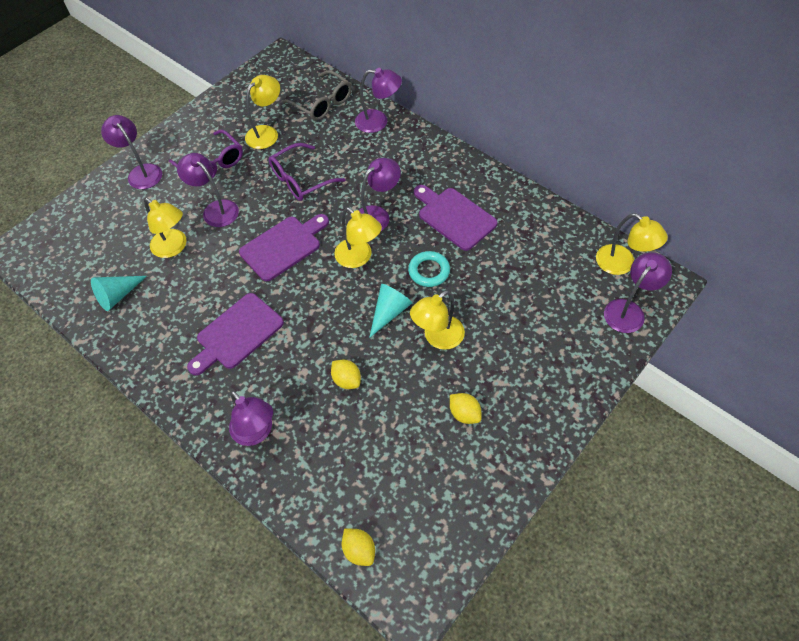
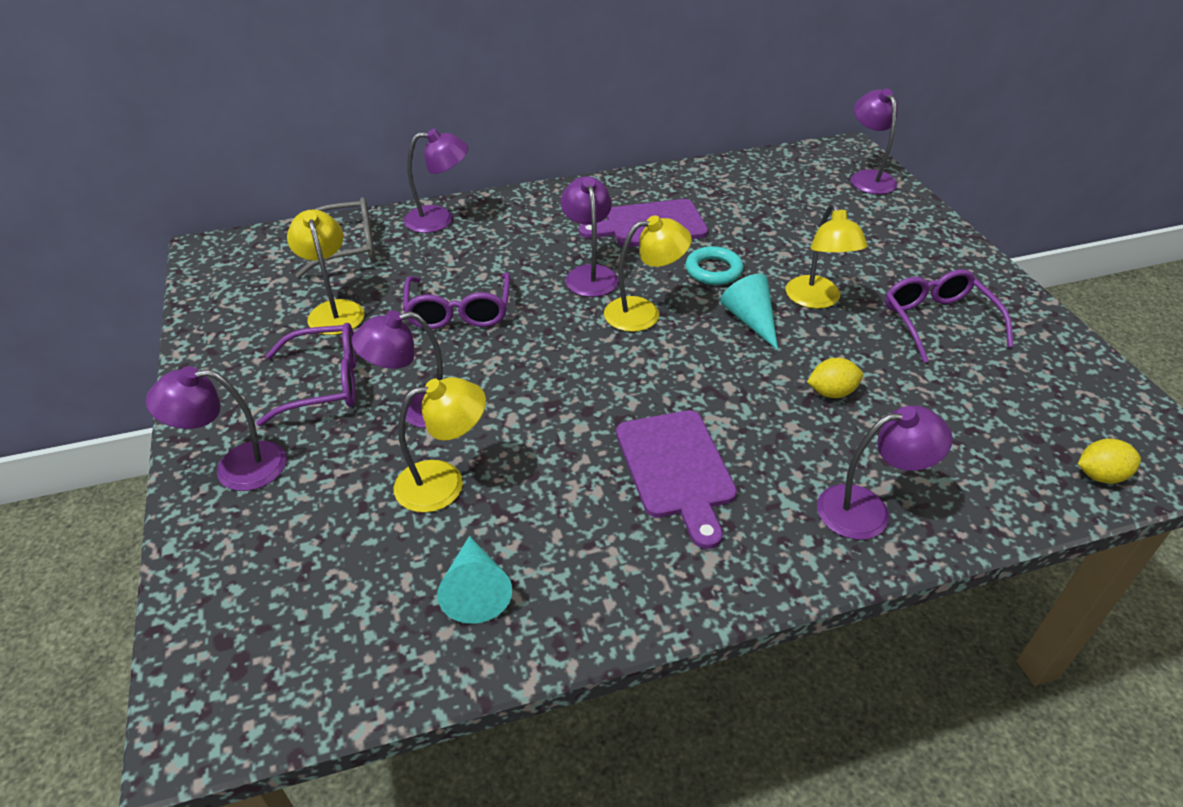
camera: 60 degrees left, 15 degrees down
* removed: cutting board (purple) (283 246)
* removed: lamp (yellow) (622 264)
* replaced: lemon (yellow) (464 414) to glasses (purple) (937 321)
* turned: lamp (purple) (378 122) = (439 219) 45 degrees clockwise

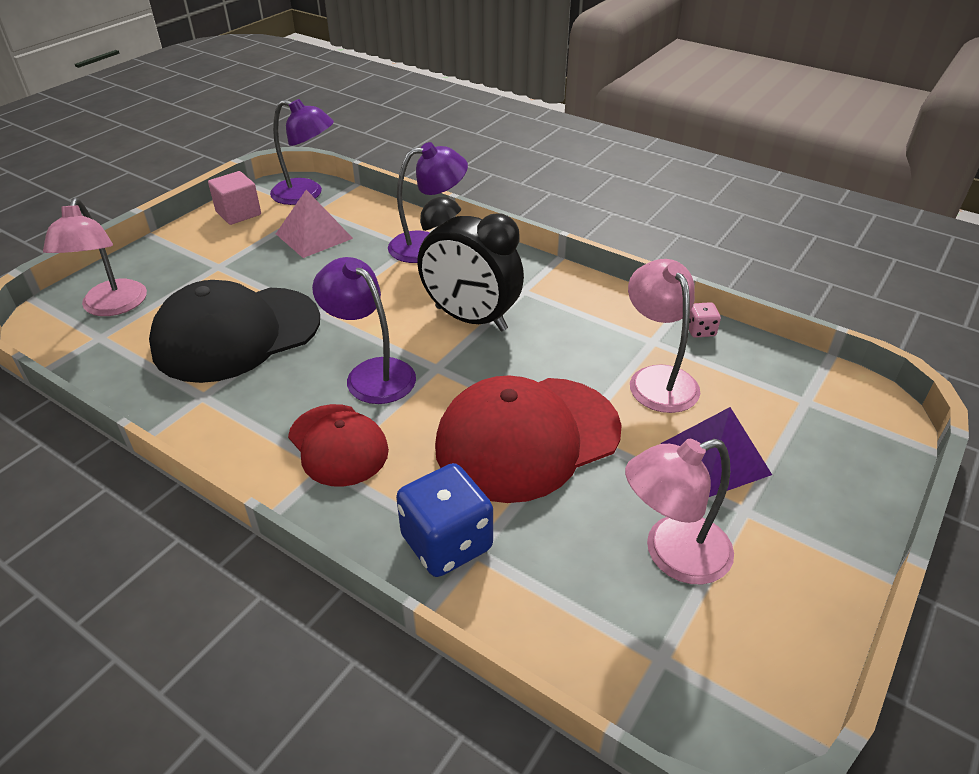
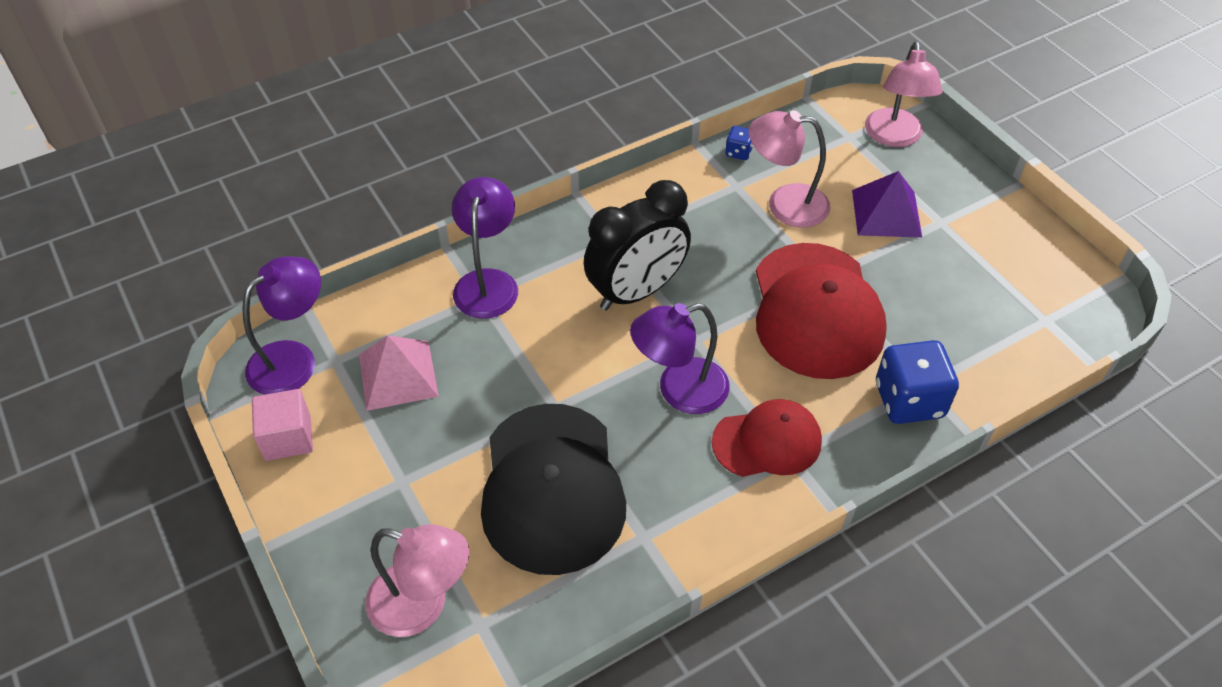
camera: 65 degrees left, 10 degrees up
* moved: lamp (pink) (672 554) to (894 137)
* recoloured: dice (pink) (700 330) to dice (blue) (738 152)

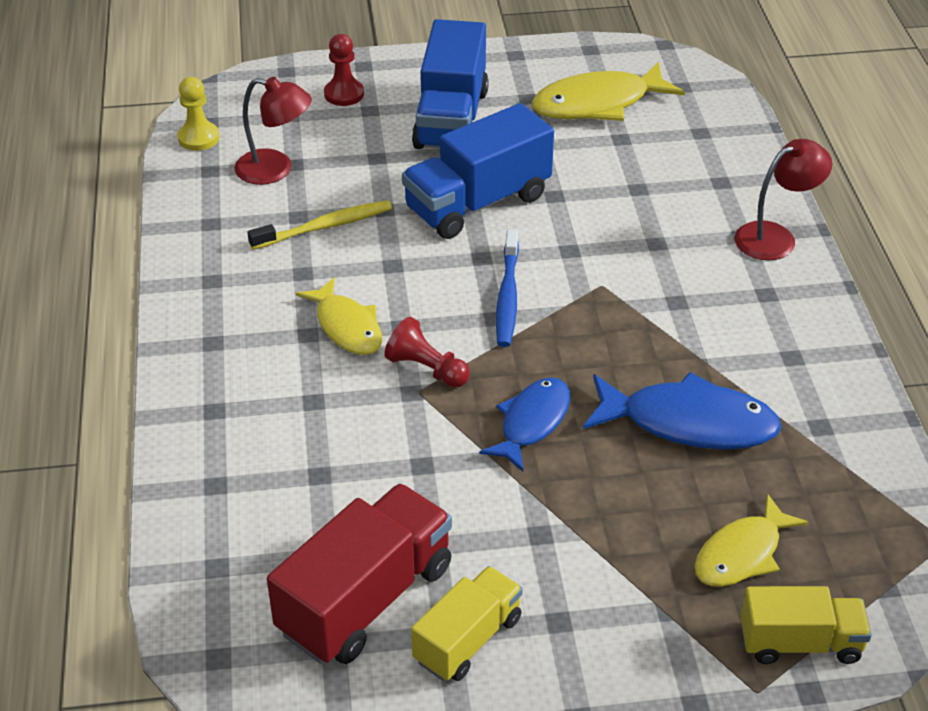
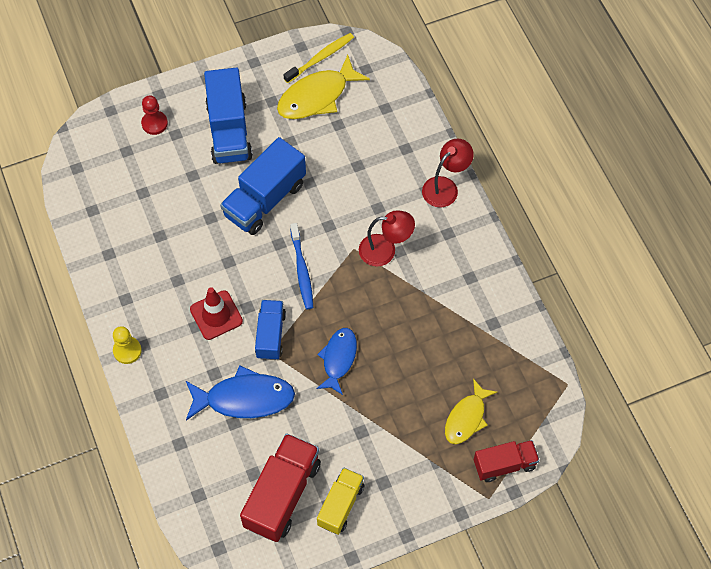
camera: 15 degrees left, 20 degrees up
* moved: pawn (yellow) (198 138) to (127 351)
* moved: lamp (red) (275 169) to (385 250)
* moved: toothbrush (yellow) (325 227) to (320 58)
* moved: fish (blue) (689 423) to (244 398)
* replaced: fish (yellow) (347 327) to traffic cone (red) (216 315)
* replaced: pawn (red) (426 369) to truck (blue) (270 335)
* recoloured: truck (yellow) (800 643) to truck (red) (504 464)

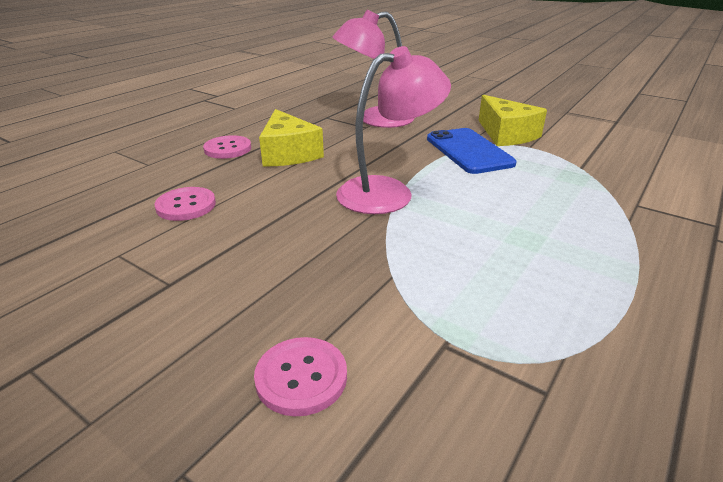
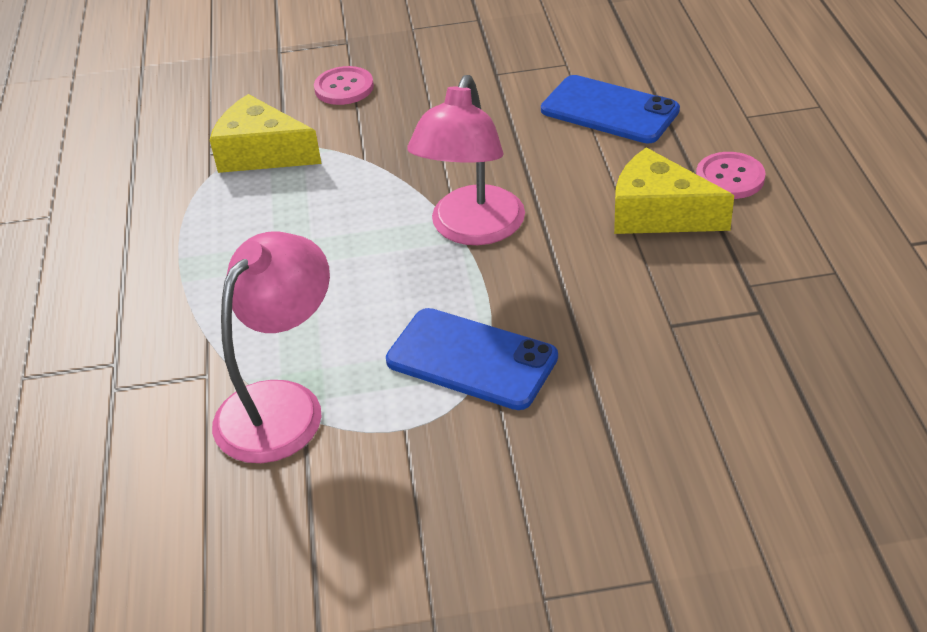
camera: 140 degrees right, 10 degrees up
* moved: lamp (pink) (375 119) to (282 405)
* moved: cheese (yellow) (506 134) to (261 153)
* replaced: button (pink) (186 206) to phone (blue) (609 110)

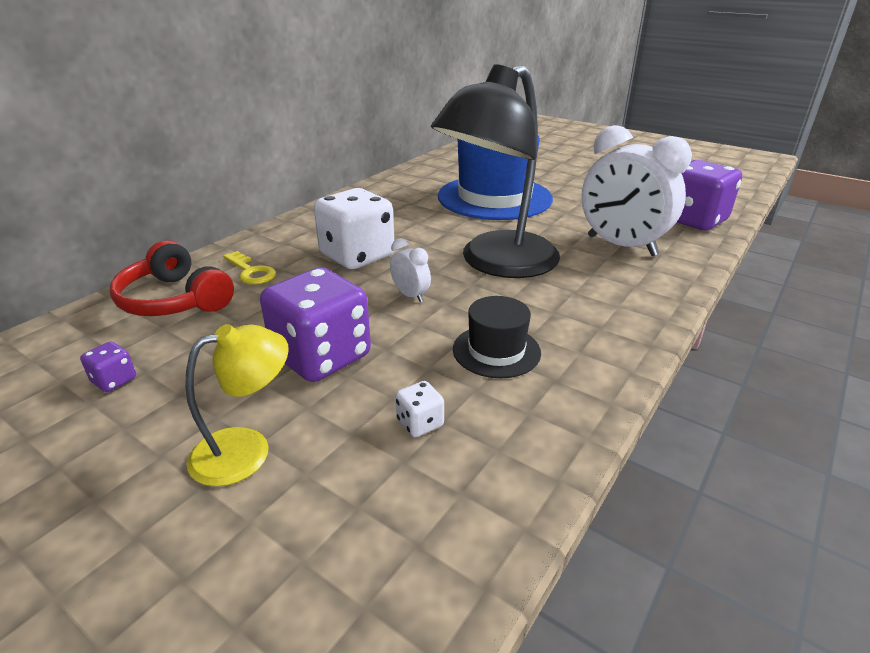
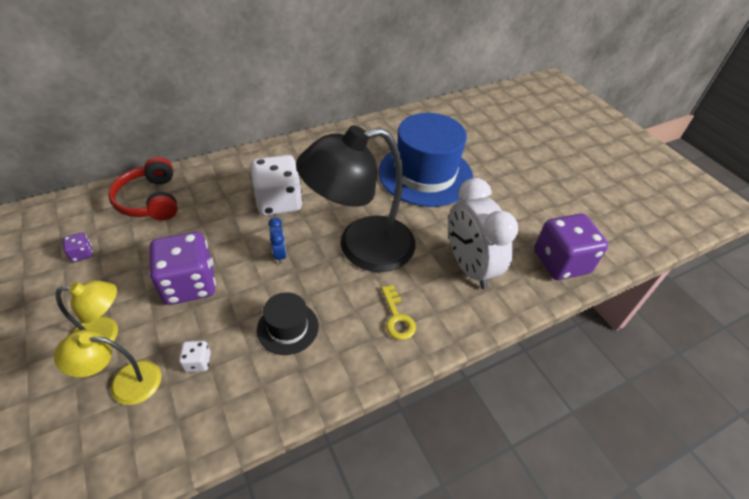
camera: 25 degrees right, 15 degrees up
* added: lamp (yellow) (125 383)
* moved: key (yellow) (251 272) to (397 317)
* recoloured: clock (white) (410 295) to clock (blue) (280 254)

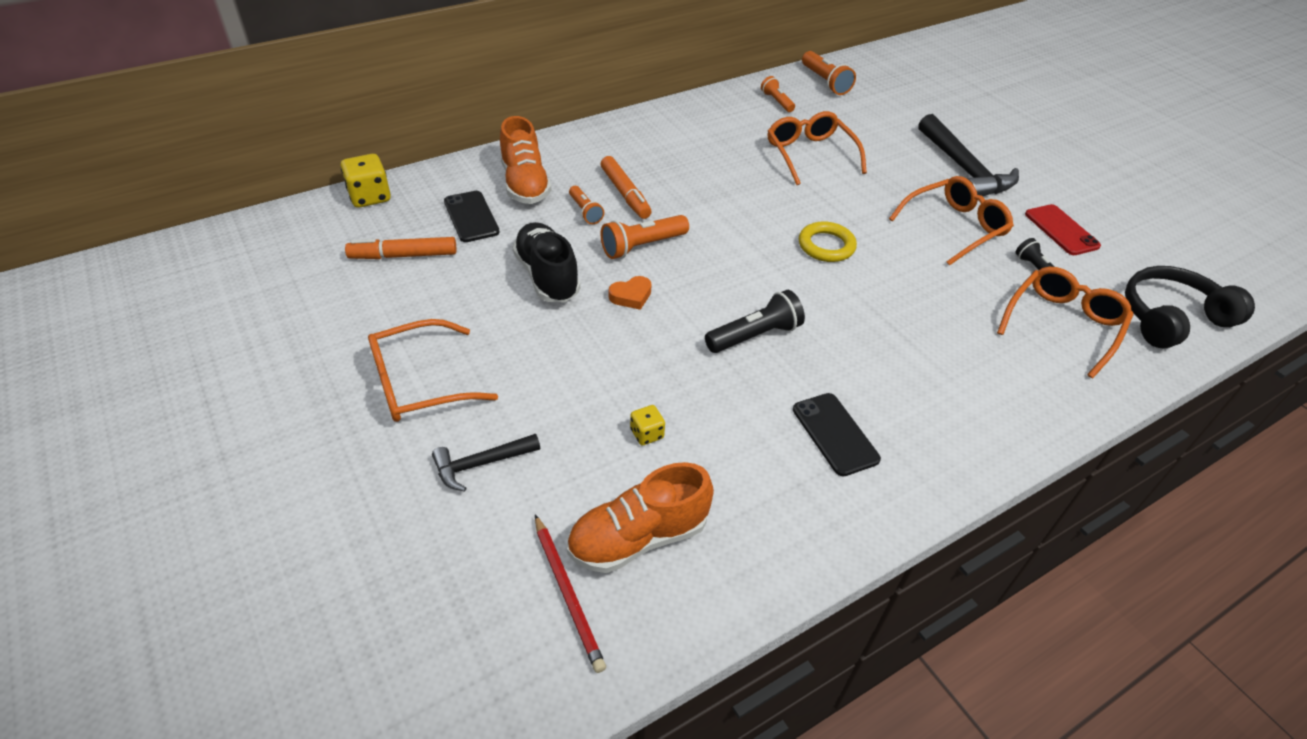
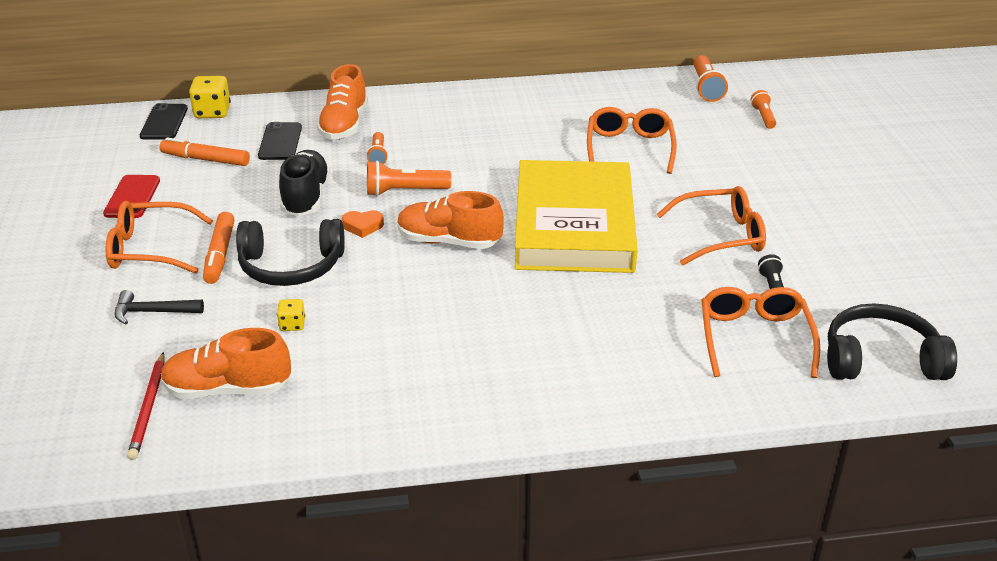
camera: 25 degrees right, 10 degrees down
* removed: flashlight (black) (755 335)
* removed: hammer (black) (963 169)
* added: headphones (black) (291 266)
* added: shoe (orange) (449 241)
* moved: marker (orange) (625 194) to (220 254)
* moved: flashlight (orange) (776 101) to (763 117)
* moved: phone (black) (834 434) to (164 122)
* moved: phone (red) (1061 230) to (132 197)
* replaced: ring (yellow) (826 246) to book (yellow) (574 225)
* turned: glasses (orange) (1063 324) = (754 337) 60 degrees counterclockwise

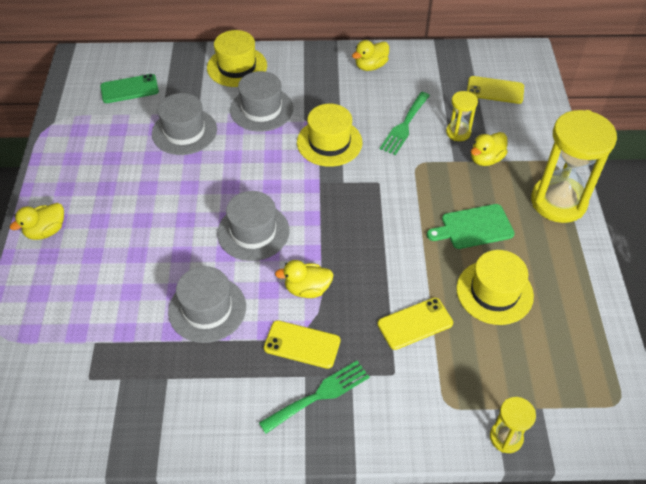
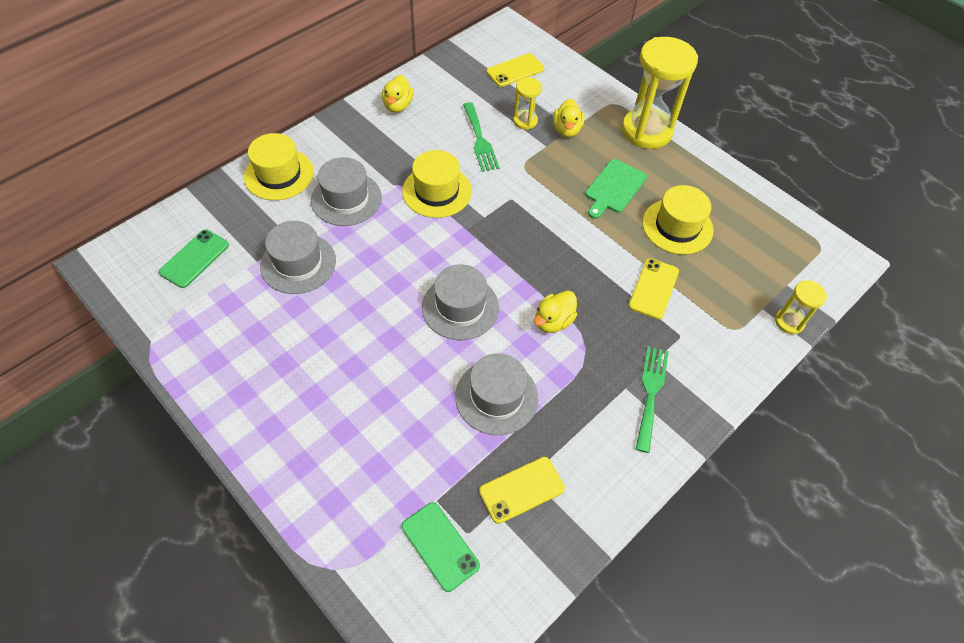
camera: 45 degrees left, 5 degrees up
* removed: duck (yellow) (46 231)
* added: phone (green) (440 546)
* moved: phone (yellow) (302 344) to (521 489)

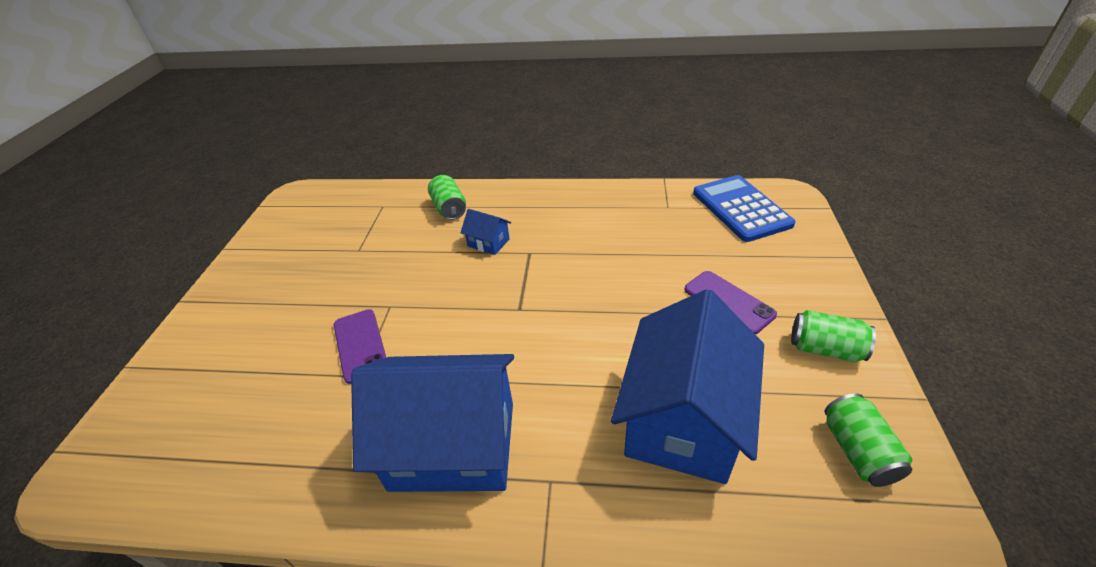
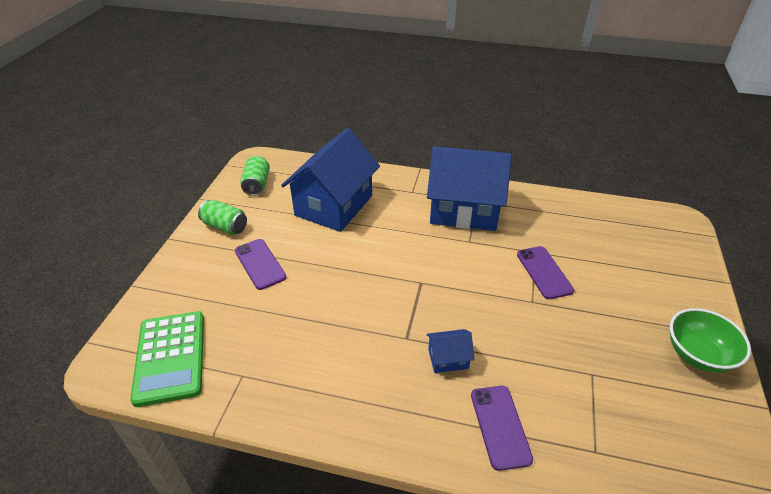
camera: 175 degrees left, 0 degrees up
* added: bowl (green) (697 354)
* replaced: can (green) (449 208) to phone (purple) (500 426)
* recoloured: calculator (blue) (741 208) to calculator (green) (170 357)
* turned: house (blue) (488 242) = (448 358) 45 degrees counterclockwise

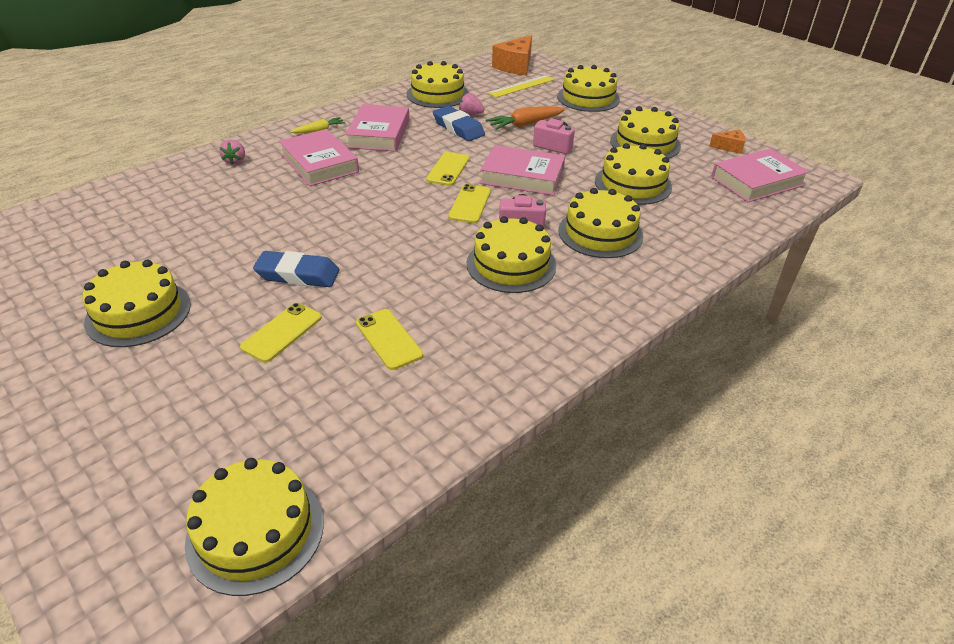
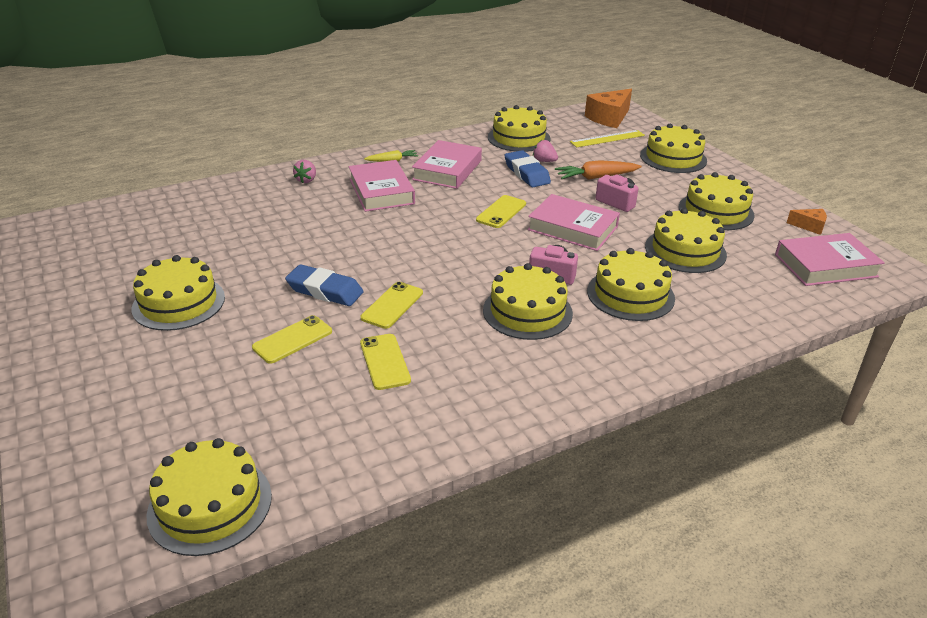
camera: 15 degrees right, 5 degrees down
* moved: phone (yellow) (470 204) to (392 305)

